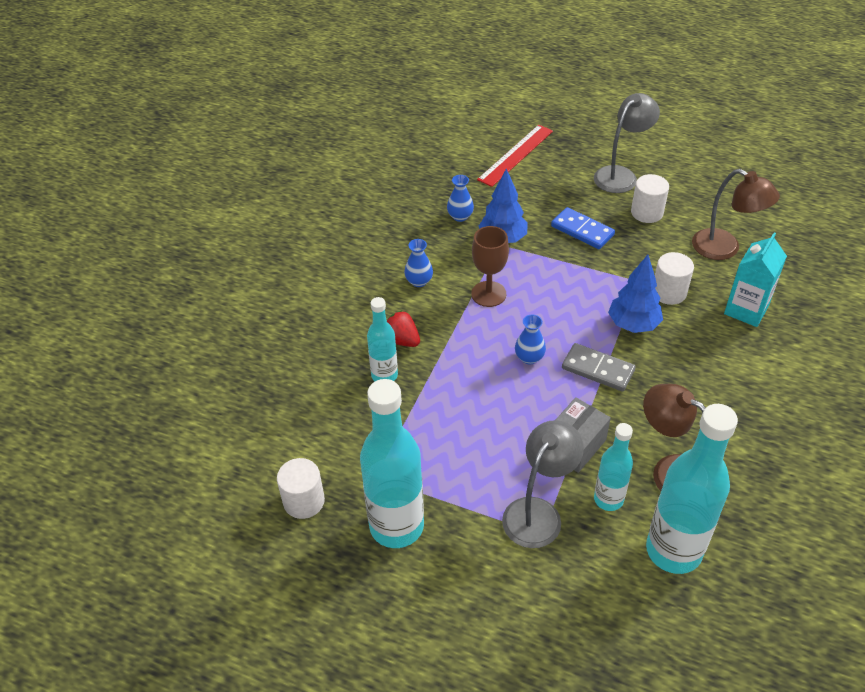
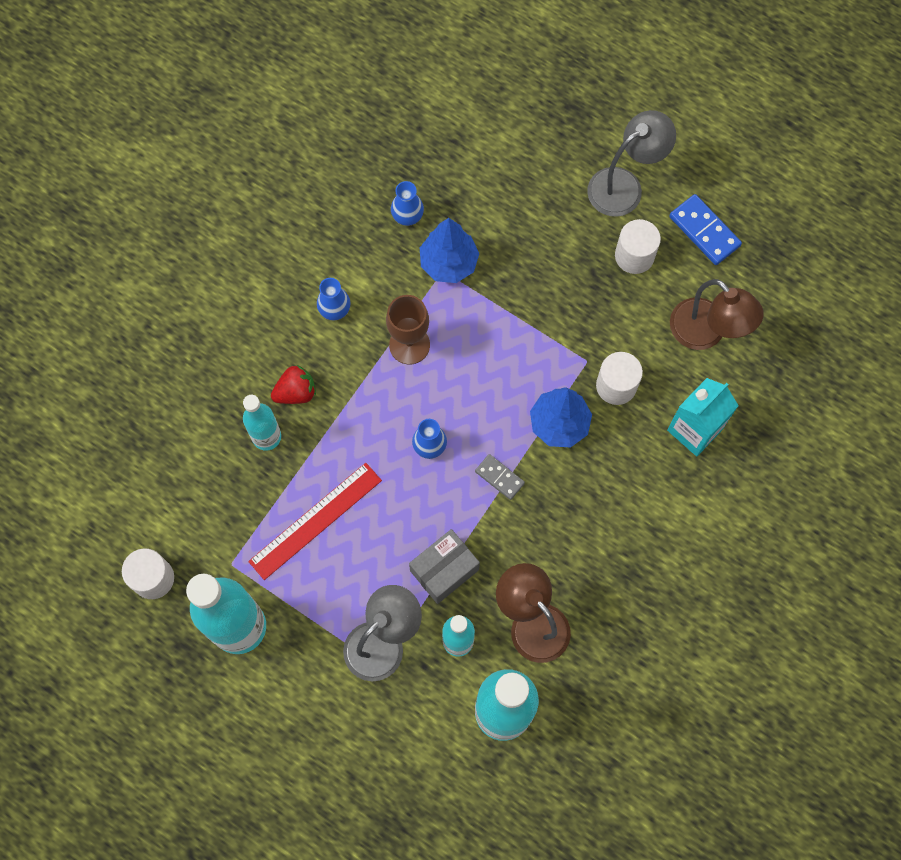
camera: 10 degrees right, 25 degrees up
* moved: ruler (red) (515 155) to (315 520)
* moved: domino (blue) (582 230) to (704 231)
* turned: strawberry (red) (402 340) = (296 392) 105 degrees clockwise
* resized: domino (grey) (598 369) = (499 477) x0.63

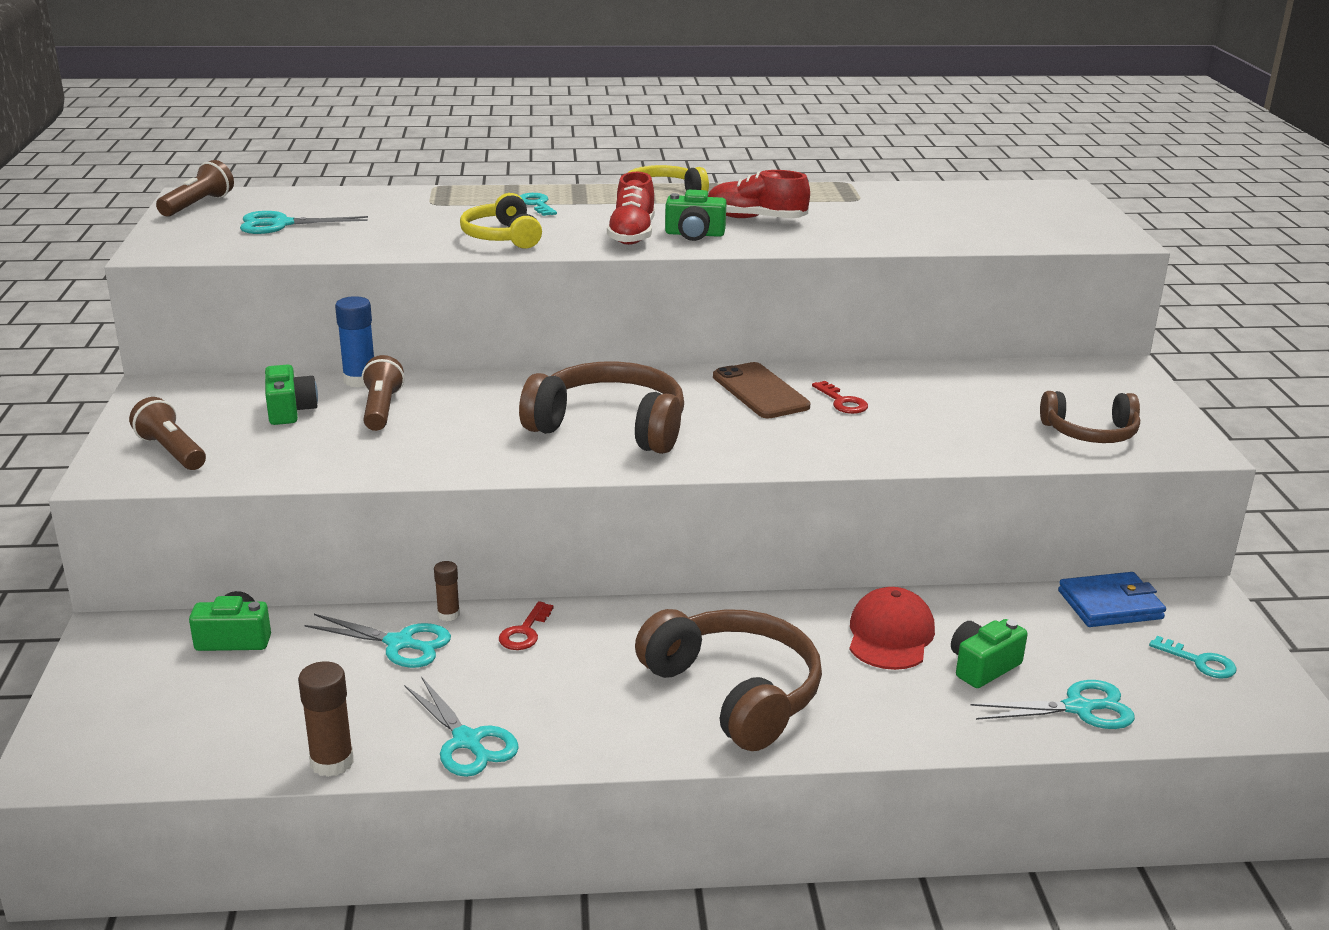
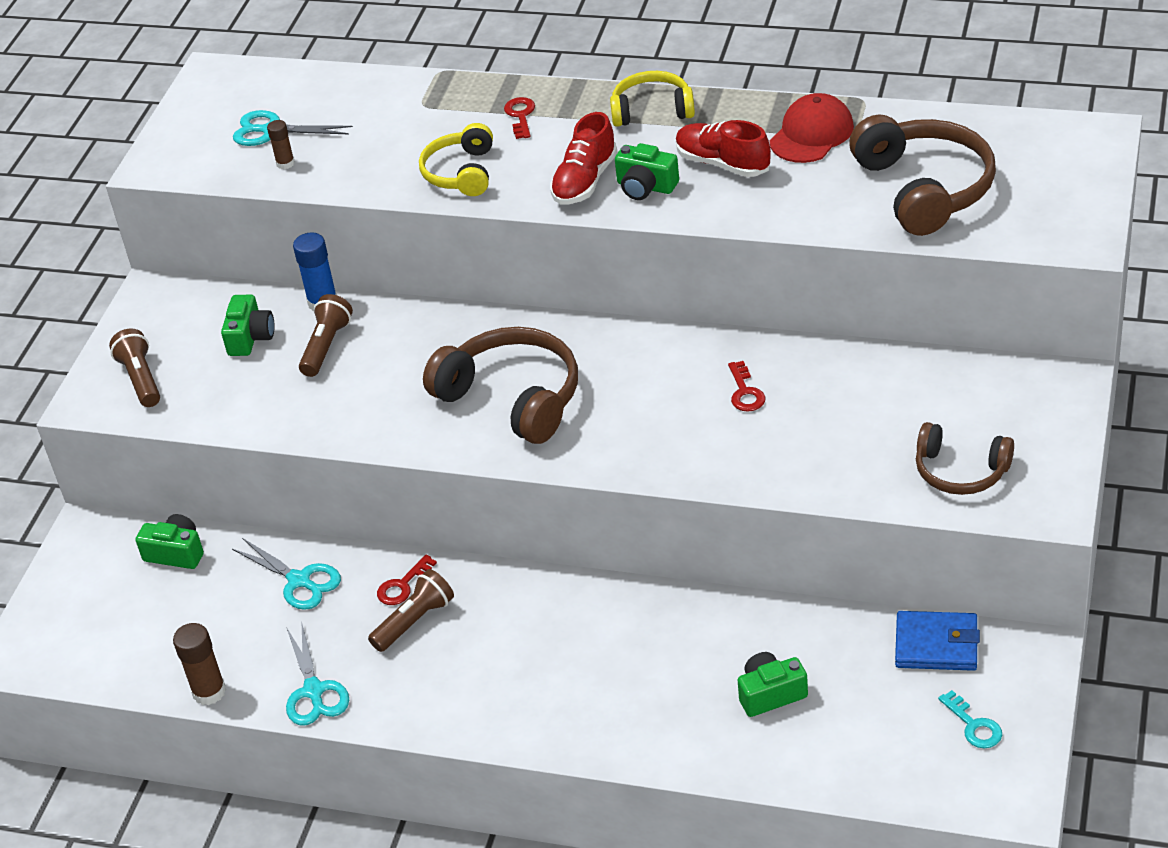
camera: 25 degrees right, 15 degrees up
* removed: phone (brown) (760 391)
* removed: scissors (turquoise) (1078 708)
* moved: flashlight (brown) (198 205) to (414 621)
* moved: glue stick (brown) (448 614) to (285 163)
* moved: headphones (brown) (734 692) to (924 189)
* moved: cap (red) (890 635) to (811 134)
* recoloured: key (turquoise) (537 204) to key (red) (520 116)

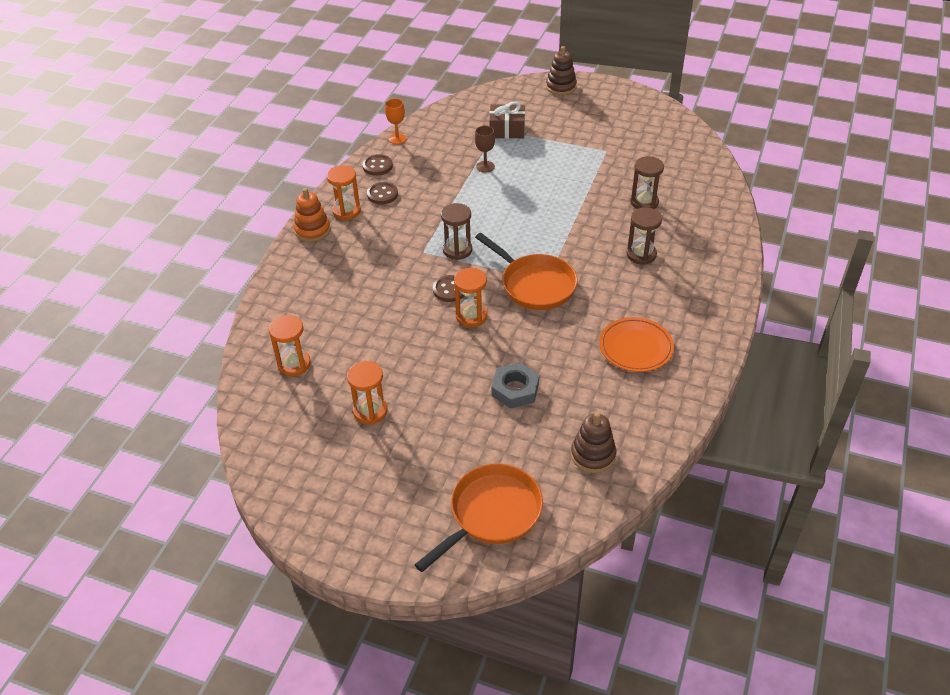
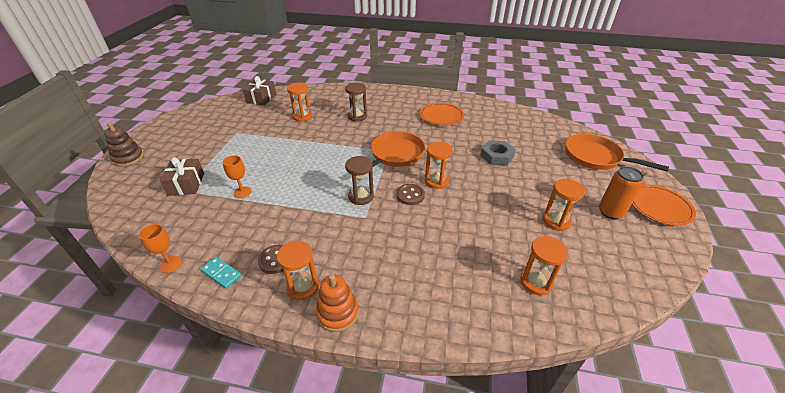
camera: 100 degrees left, 5 degrees down
* removed: stacking toy (brown) (593 455)
* added: gift (brown) (261 98)
* added: can (orange) (610 212)
* added: plate (orange) (659 207)
* replaced: button (brown) (377 166) to domino (turquoise) (221 273)
* recoloured: goblet (brown) (485 166) to goblet (orange) (242 192)
* recoloured: hourglass (brown) (644 202) to hourglass (orange) (302 116)

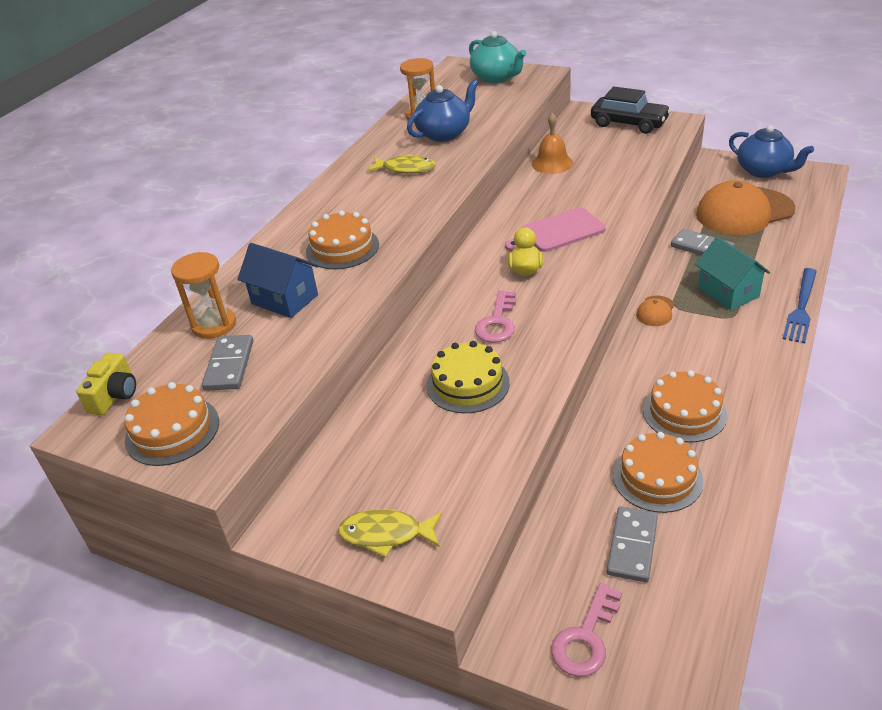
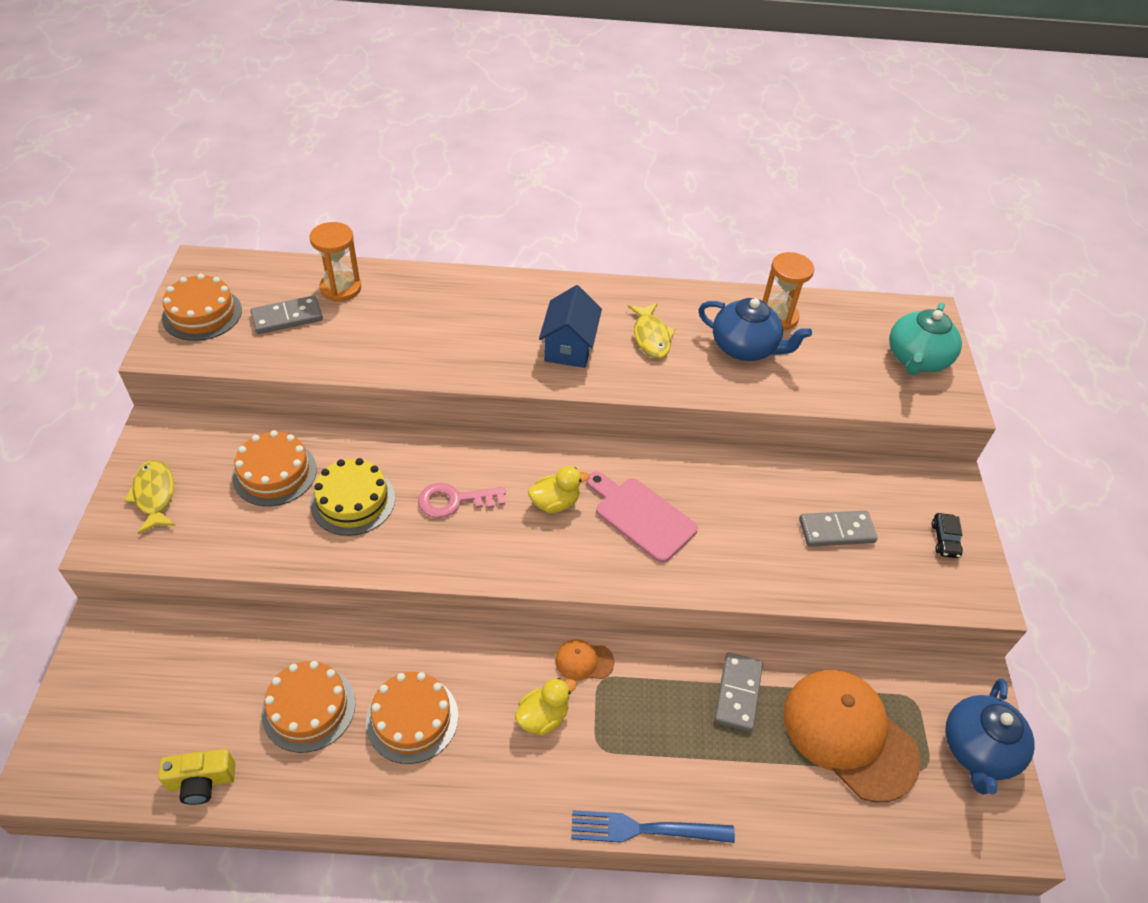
camera: 60 degrees right, 10 degrees up
* removed: bell (orange) (552 163)
* removed: key (pink) (586 638)
* removed: house (turquoise) (728 292)
* added: duck (yellow) (543 717)
* moved: camera (yellow) (114 395) to (201 781)
* moved: house (blue) (284 299) to (569 347)
* moved: cake (orange) (342 248) to (275 473)
* moved: domino (grey) (632 546) to (836 531)
* resized: car (black) (629 123) = (945 540) x0.47

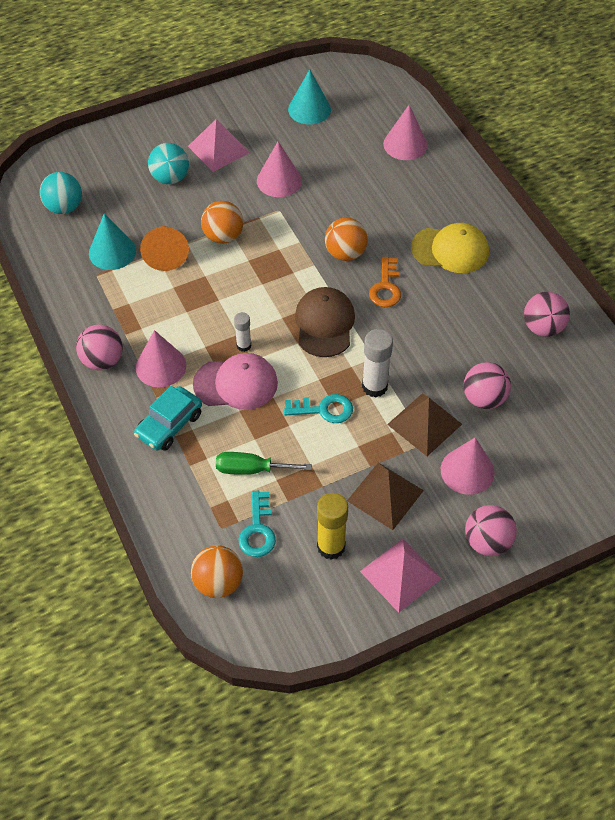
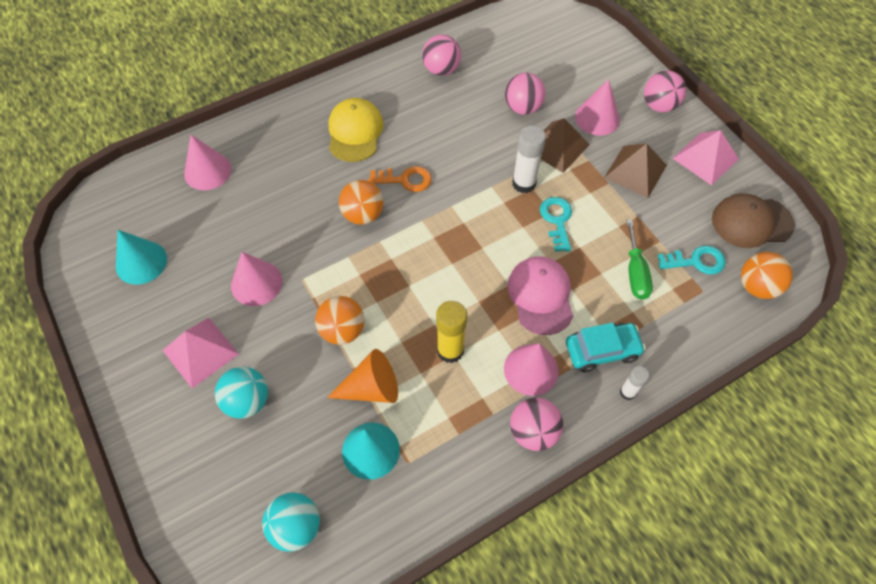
camera: 95 degrees left, 5 degrees up
* moved: glue stick (white) (244 345) to (627 392)
* moved: cap (brown) (324 324) to (751 222)
* moved: glue stick (yellow) (331 546) to (450 350)
* turned: car (turquoise) (169 425) = (602 350) 45 degrees counterclockwise

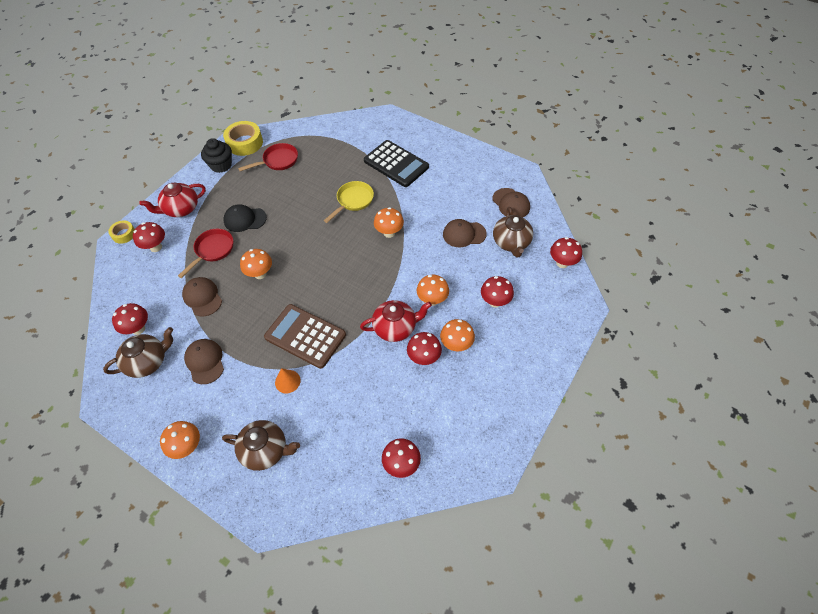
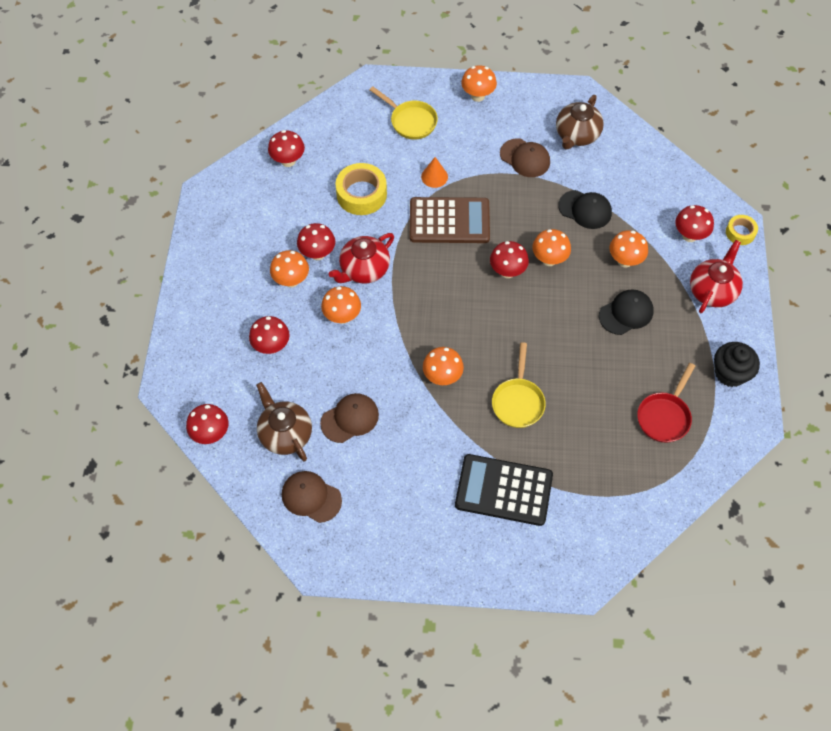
camera: 150 degrees right, 5 degrees up
* moved: mushroom (red) (138 329) to (507 271)
* moved: tape (yellow) (245 143) to (361 194)
* replaced: pan (red) (213 250) to mushroom (orange) (625 261)
* replaced: teapot (brown) (265 450) to pan (yellow) (410 121)
* recoloured: cap (brown) (202 297) to cap (black) (585 209)

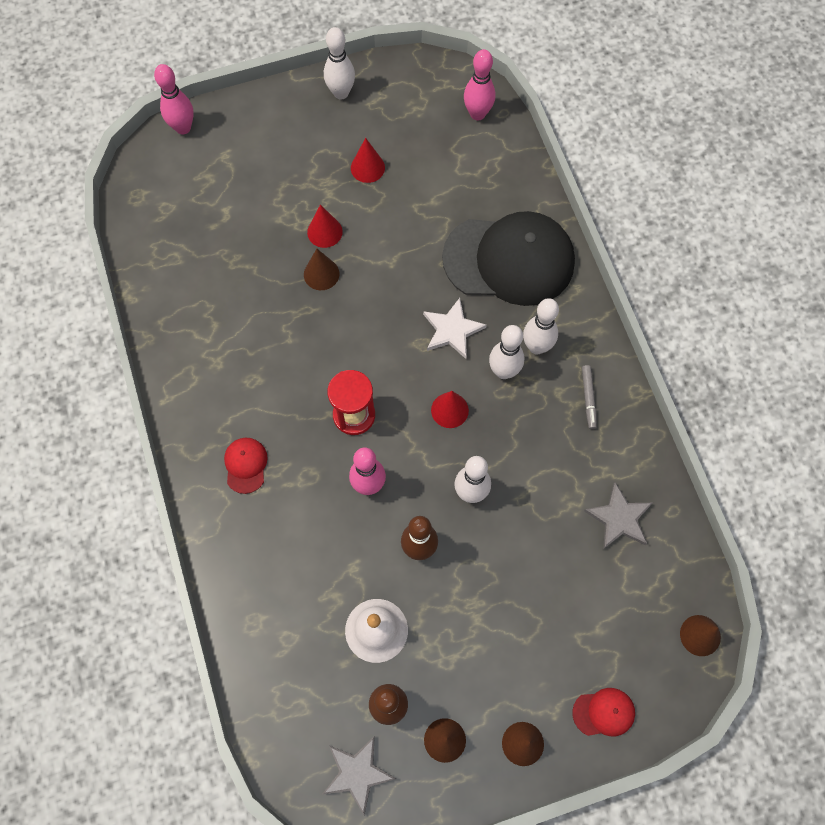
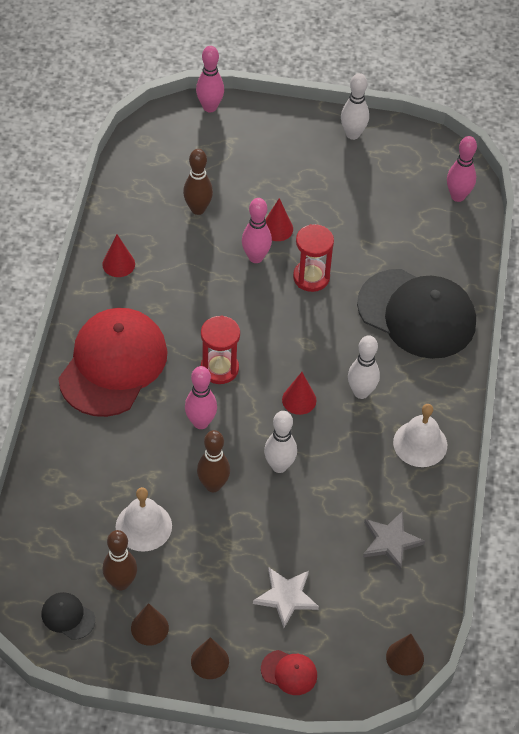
camera: 25 degrees right, 15 degrees down
* removed: bowling pin (white) (536 346)
* added: bowling pin (brown) (198 209)
* added: hourglass (red) (311 277)
* moved: cone (red) (367 167) to (118 264)
* moved: star (white) (452 330) to (286 597)
* replaced: cone (brown) (321 274) to bowling pin (pink) (255 257)
* replaced: star (grey) (357 773) to cap (black) (68 616)
* replaced: marker (grey) (588 398) to bell (white) (420 443)
* resized: cap (red) (245 465) = (113 364) x2.46

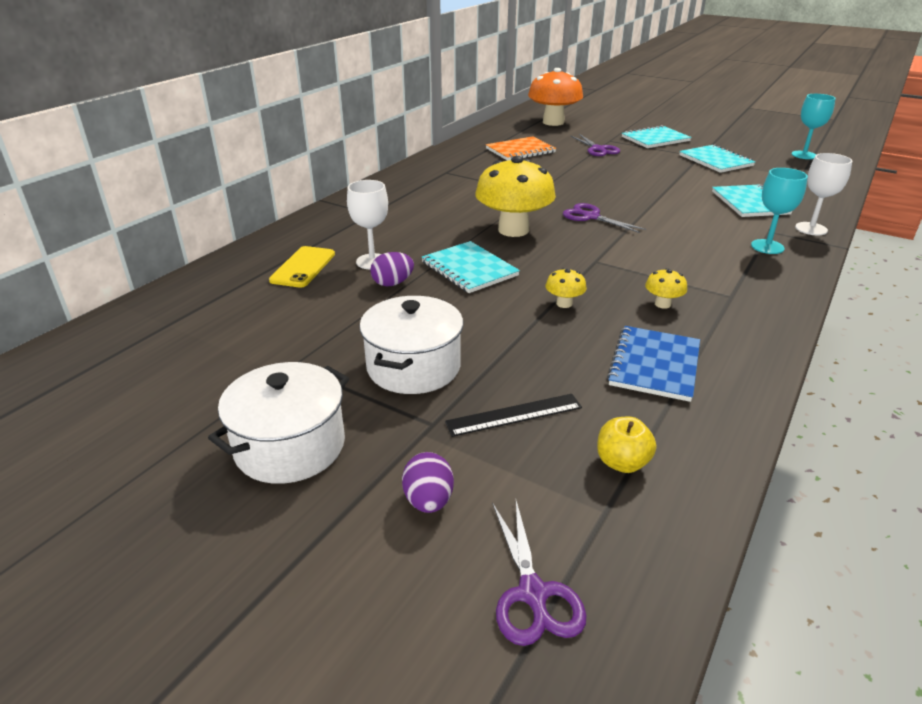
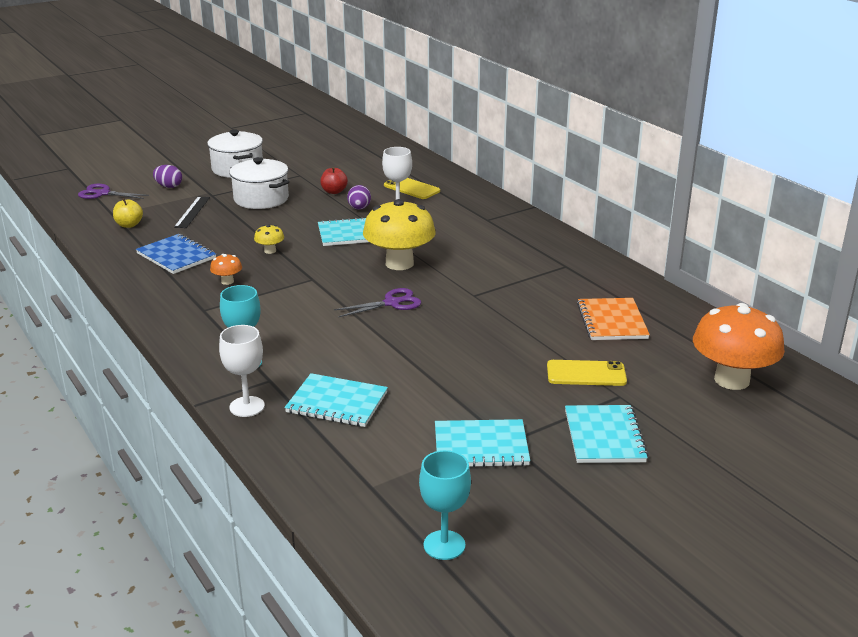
camera: 115 degrees right, 5 degrees down
* added: apple (red) (334 191)
* replaced: scissors (purple) (598 149) to phone (yellow) (586 373)
* recoloured: mushroom (yellow) (662 304) to mushroom (orange) (227 281)

